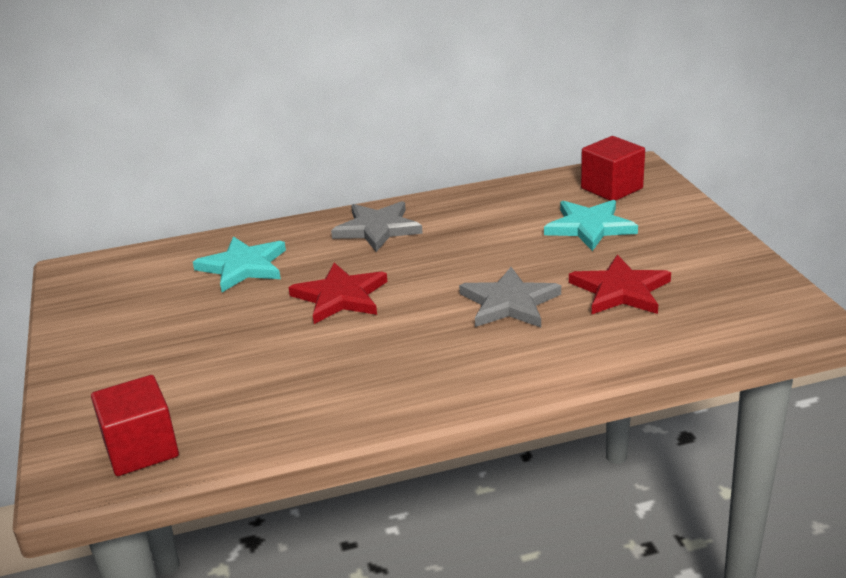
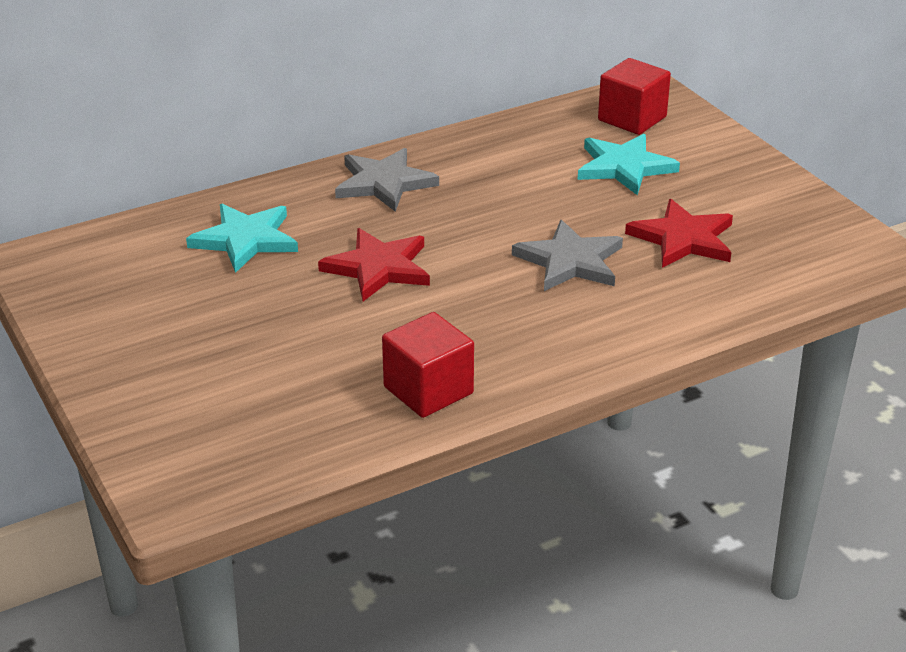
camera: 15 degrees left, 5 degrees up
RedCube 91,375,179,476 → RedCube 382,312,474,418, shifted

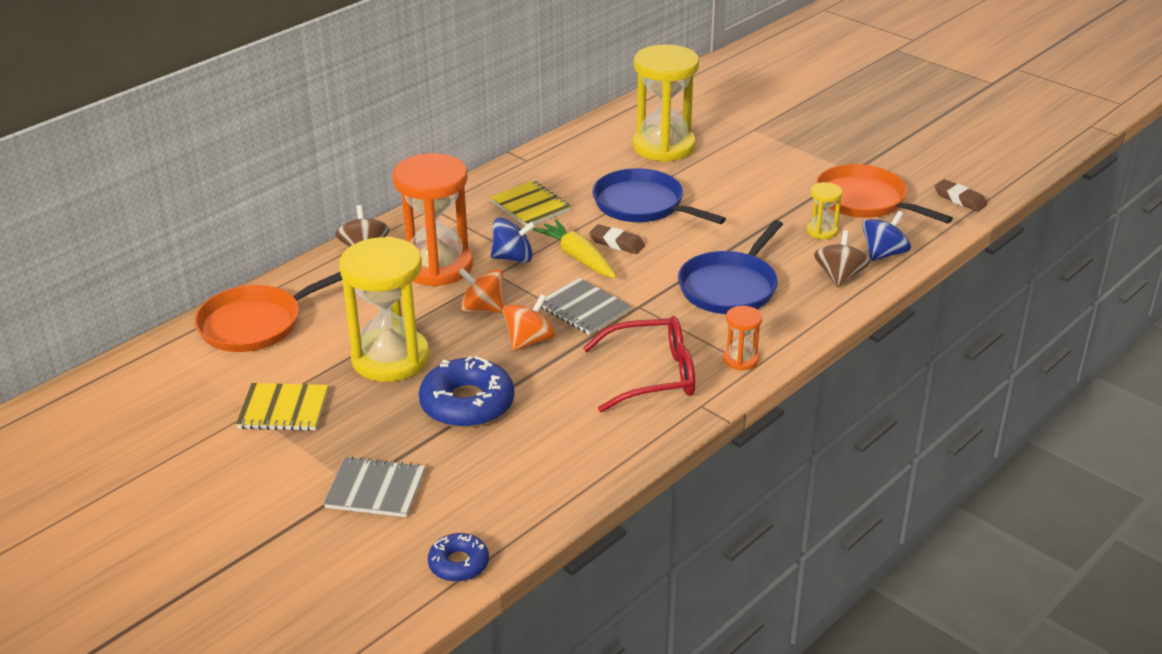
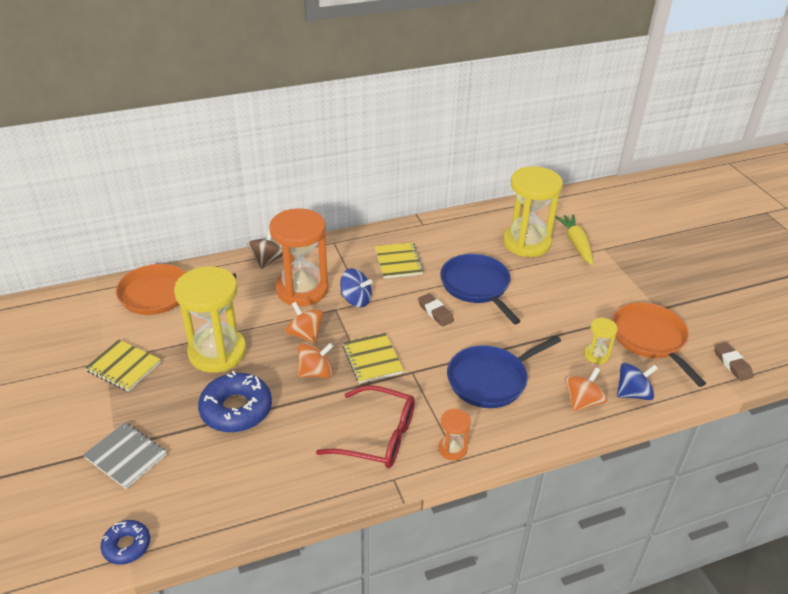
camera: 25 degrees right, 5 degrees up
BrightYellowRootVegetable 533,219,617,278 → BrightYellowRootVegetable 555,214,593,265, shifted
AshGreyExerciseBook 541,278,631,335 → BrightYellowExerciseBook 343,333,404,383
DarkBrownSpinningTop 814,230,870,288 → OrangeSpinningTop 565,368,607,412

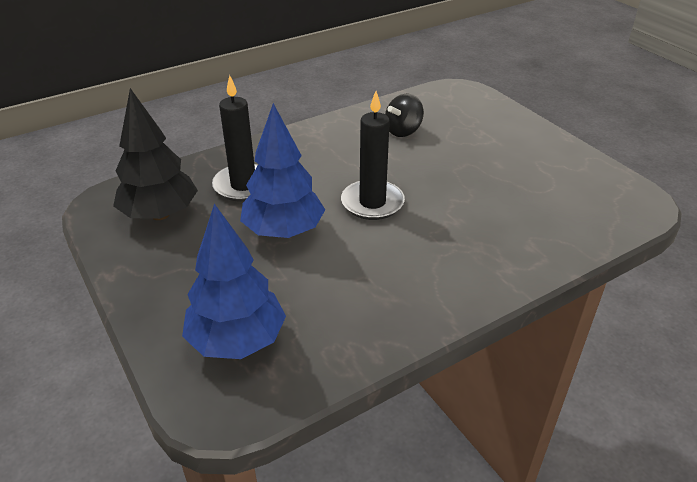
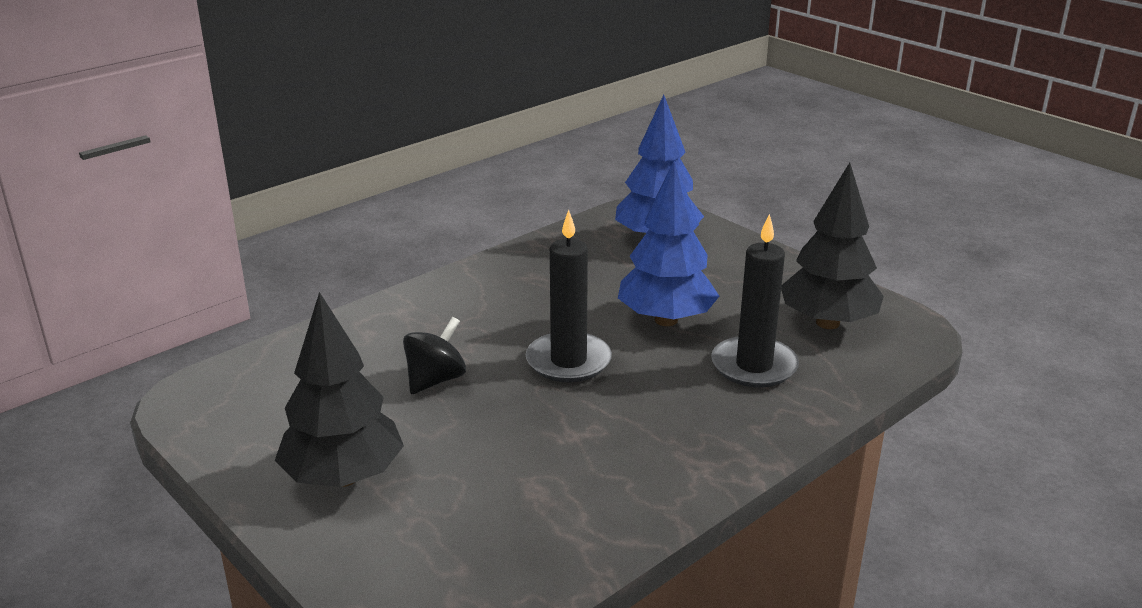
camera: 170 degrees right, 10 degrees down
- → EbonyTree 275,292,404,487
EbonySpinningTop 385,94,424,137 → EbonySpinningTop 403,317,466,394, shifted

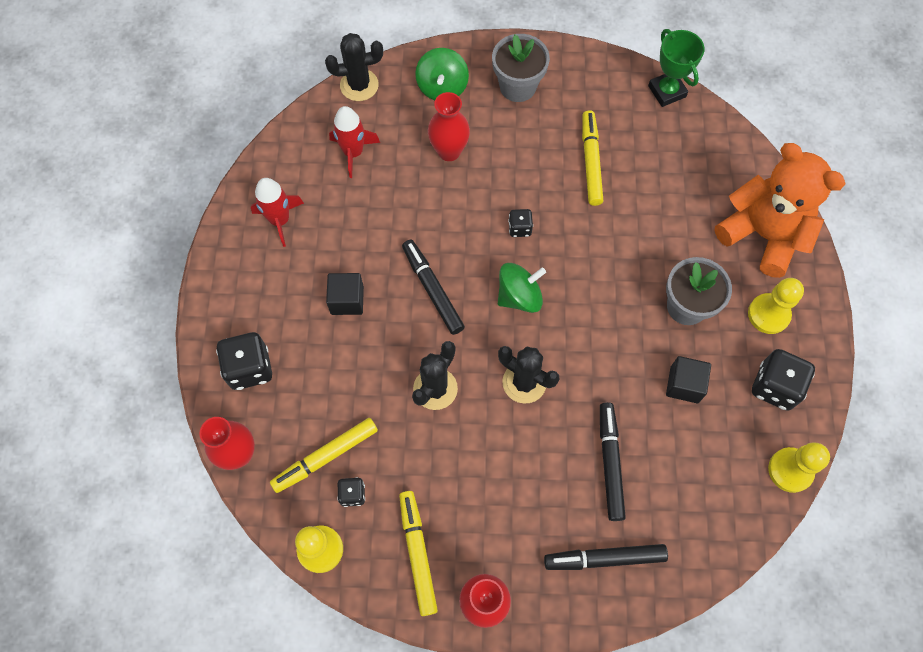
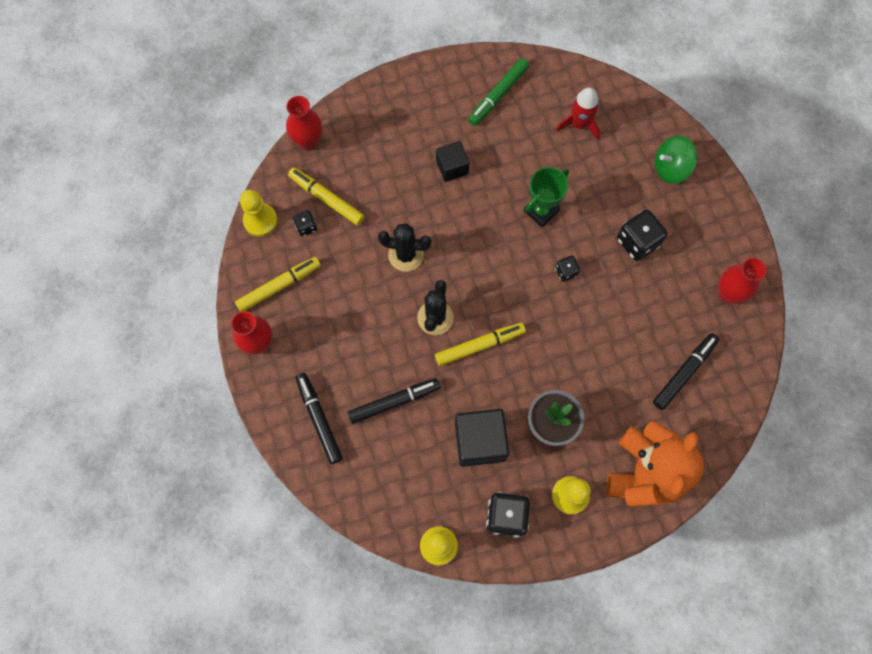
camera: 70 degrees right, 5 degrees up
EbonySaguaroCactus 325,33,383,101 → -
AshGreyFlowerPot 492,34,550,102 → -
EmeraldSpinningTop 498,263,546,313 → -
EbonyDie 216,332,272,390 → EbonyDie 617,210,668,261, shifted
EbonyMarkerPen 402,240,465,335 → EbonyMarkerPen 653,333,719,410, shifted
RedTallVase 428,92,470,161 → RedTallVase 718,258,766,303, shifted
BrightYellowMarkerPen 582,110,603,206 → BrightYellowMarkerPen 435,323,526,366, shifted
EmeraldAwardCup 648,29,705,107 → EmeraldAwardCup 524,167,569,227, shifted
RedSpaceship 251,178,304,247 → EmeraldMarkerPen 468,58,529,126
EbonyCube 666,356,711,403 → EbonyCube 455,409,509,467, x1.62

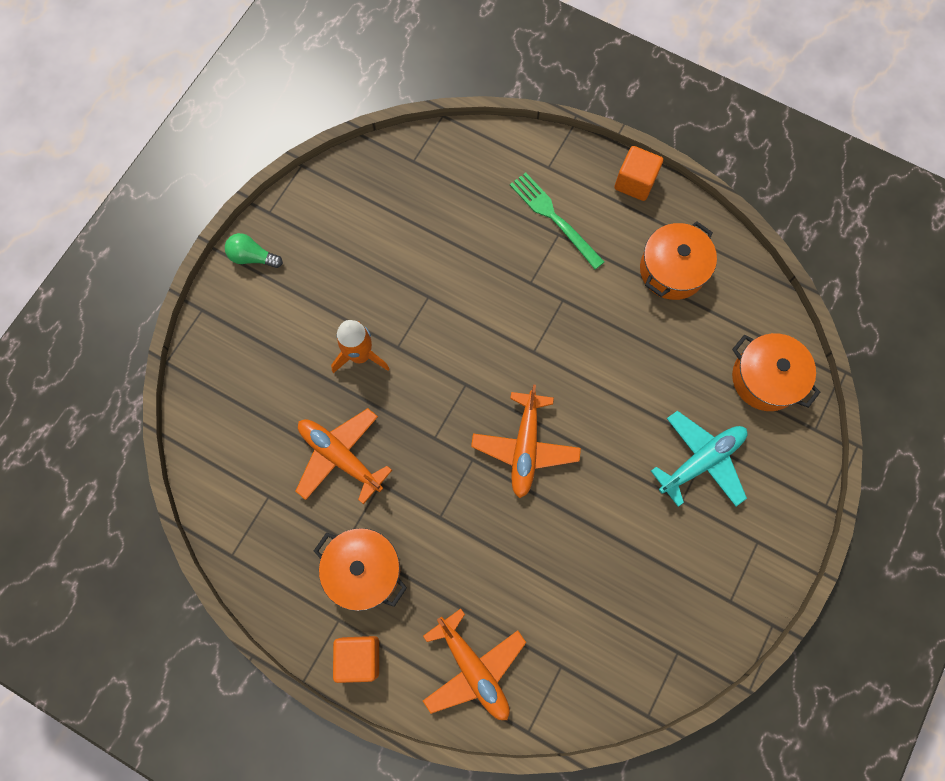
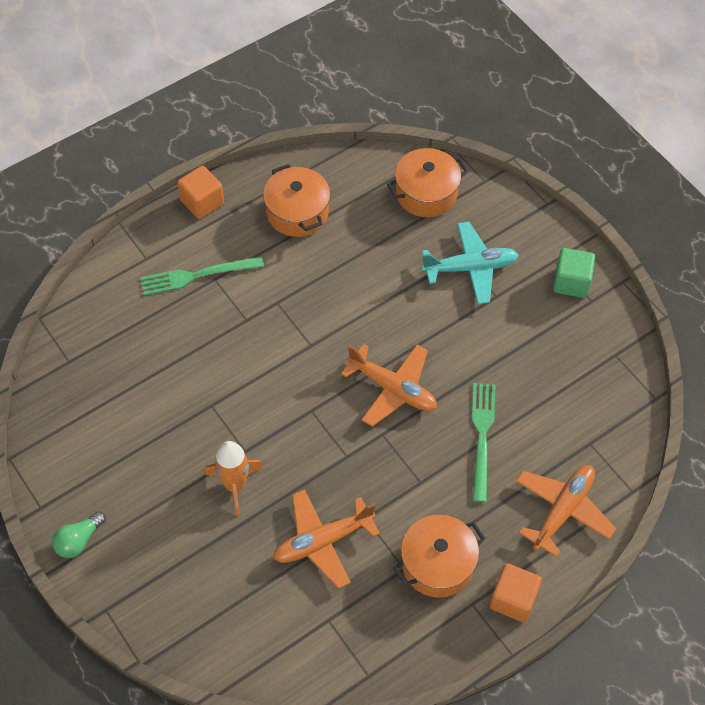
camera: 65 degrees left, 15 degrees down
- → EmeraldTableFork 472,383,496,502
- → EmeraldCube 553,248,595,298
OrangeToyPlane 423,609,526,720 → OrangeToyPlane 516,465,616,557, 45 degrees counterclockwise
AquaToyPlane 651,411,747,507 → AquaToyPlane 421,222,519,304, 90 degrees clockwise

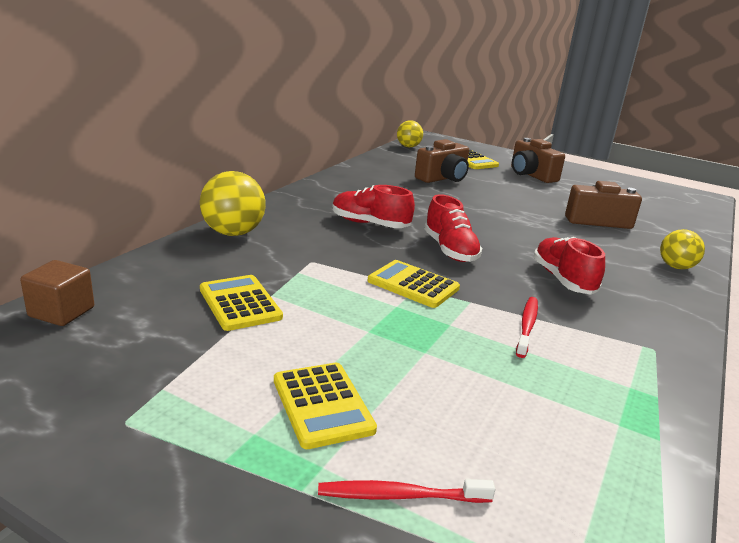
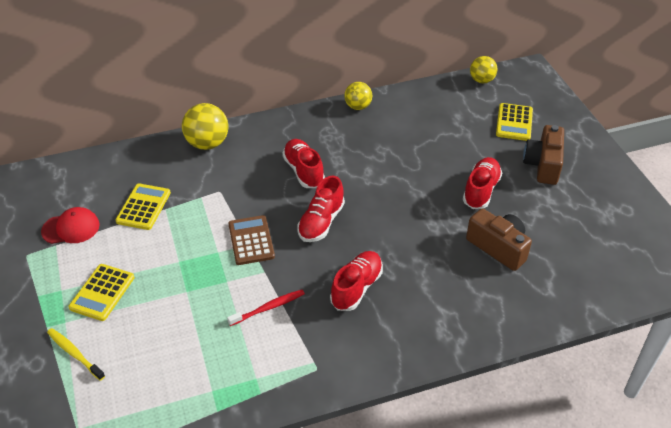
camera: 45 degrees right, 20 degrees up
DarkBrownCube 20,260,94,326 → -
DarkBrownCompactCamera 415,139,469,183 → -
- → RedCap 41,207,100,244
- → RedLaceUpShoe 463,157,502,209
BrightYellowPlayBall 660,229,705,269 → BrightYellowPlayBall 344,82,372,110, shifted
RedToothbrush 318,479,495,503 → BrightYellowToothbrush 47,328,105,381
BrightYellowCalculator 368,260,460,308 → DarkBrownCalculator 228,215,275,265

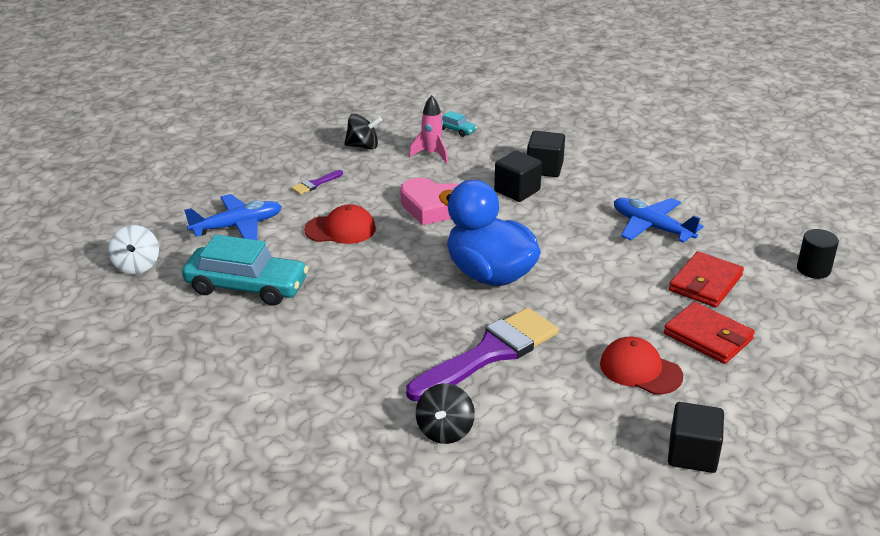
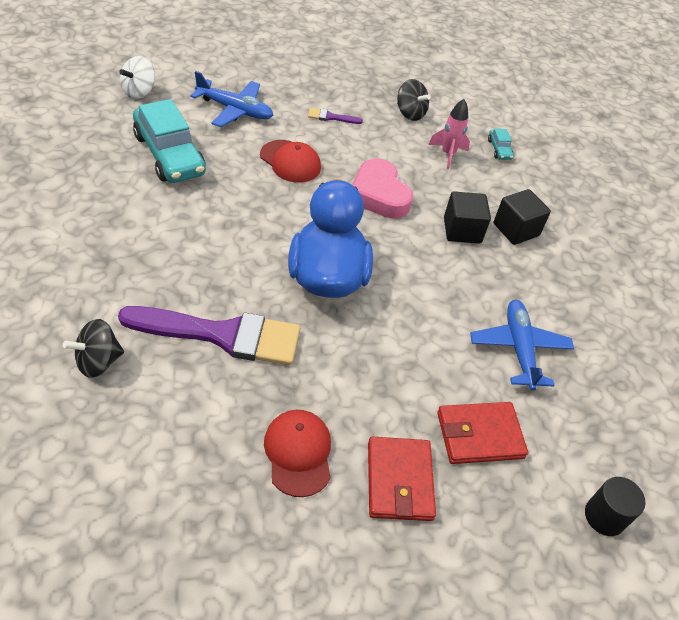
camera: 40 degrees right, 15 degrees up
EbonyCube 668,402,724,473 → -

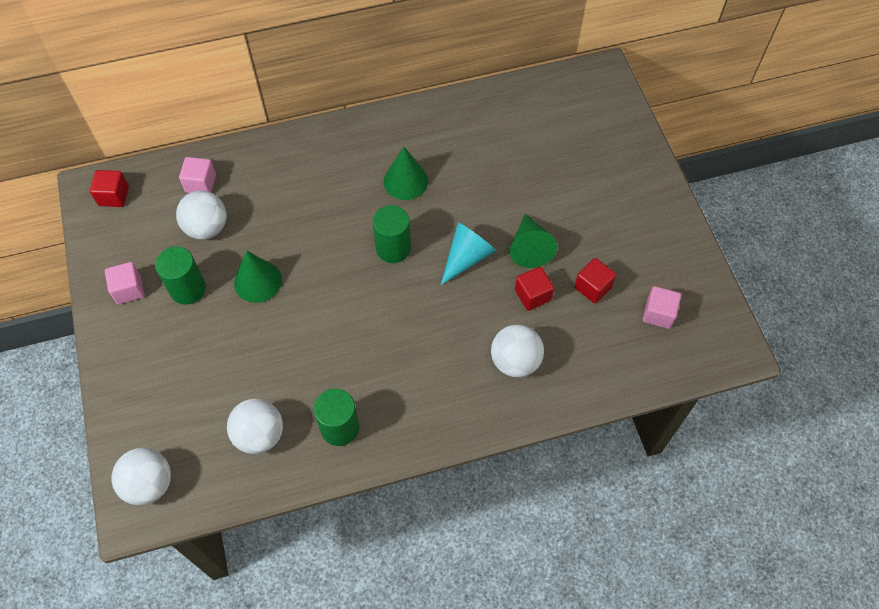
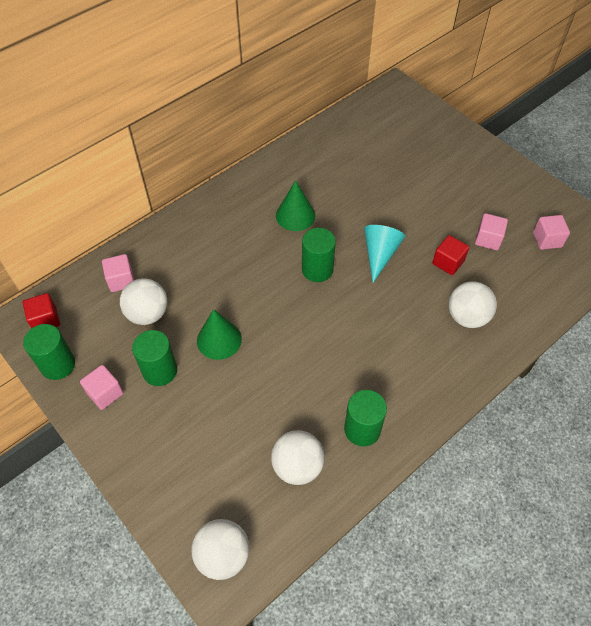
camera: 25 degrees left, 5 degrees down
EmeraldCone 510,214,557,268 → -
- → EmeraldSolidCylinder 23,324,75,380
RedCube 574,258,616,304 → RosePinkCube 475,213,508,250

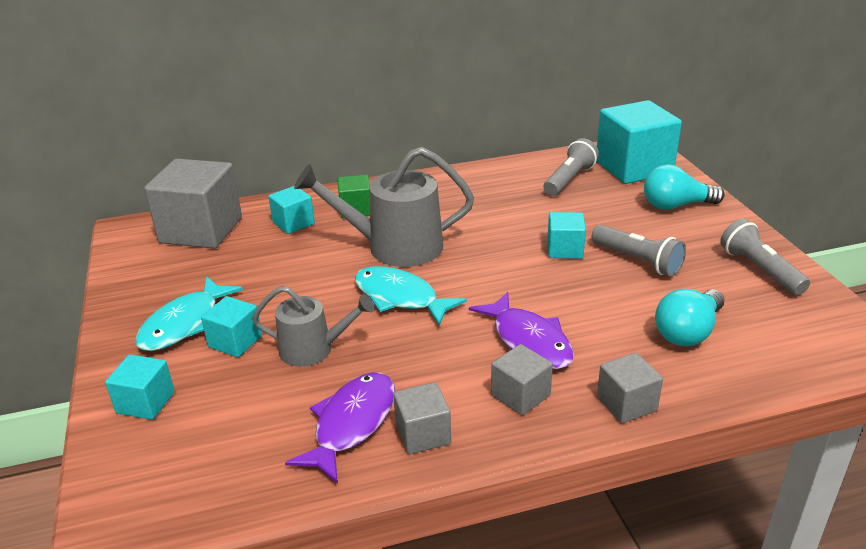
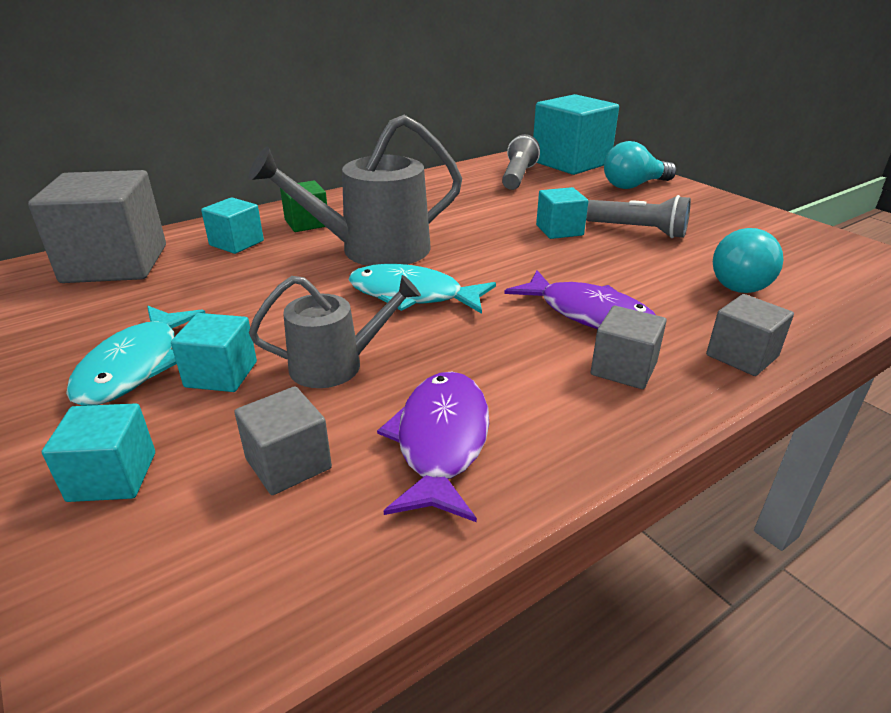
camera: 20 degrees left, 0 degrees up
AshGreyFlashlight 720,219,810,295 → -
AshGreyCube 393,382,451,455 → AshGreyCube 234,386,332,495, shifted

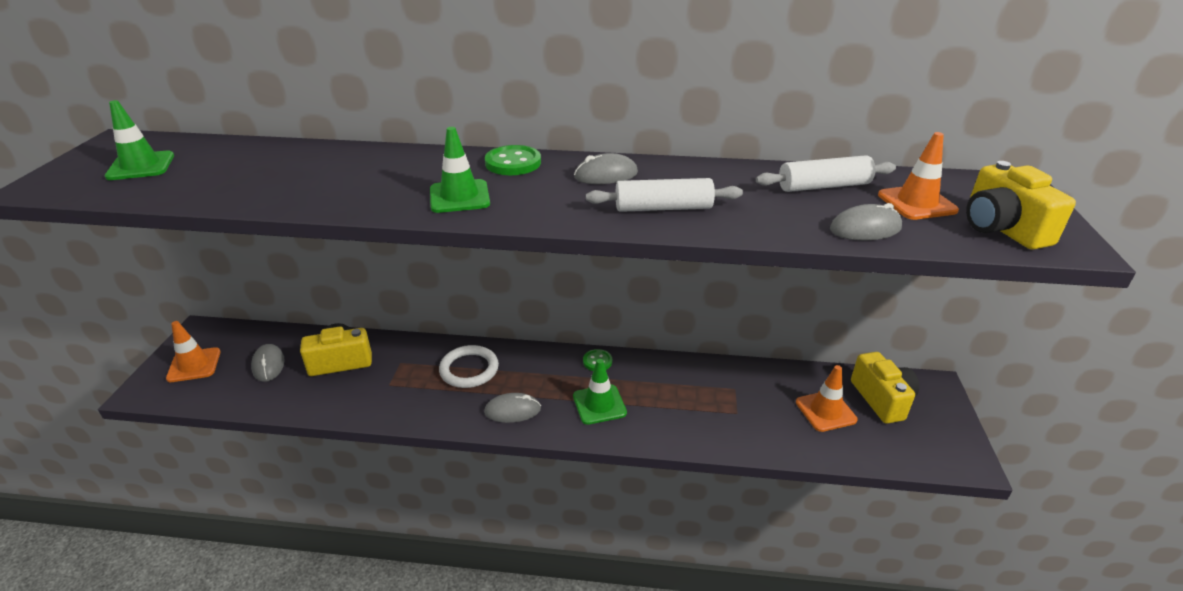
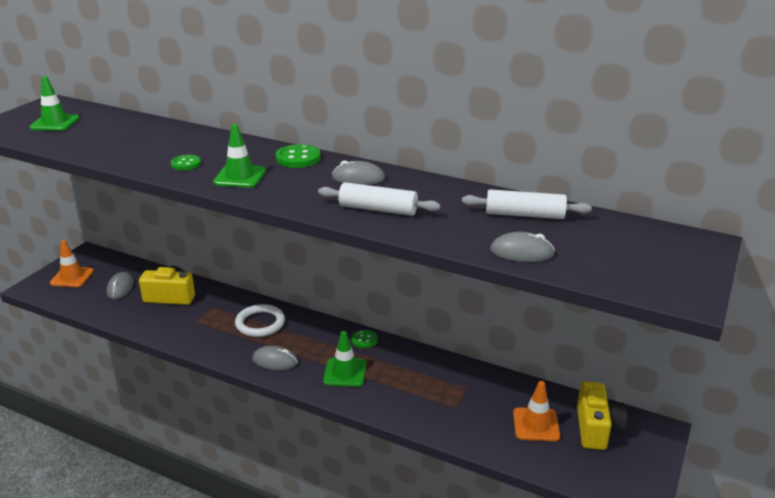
camera: 20 degrees right, 5 degrees down
OrangeRoadCone 878,132,959,220 → -
BrightYellowCompactCamera 966,161,1076,249 → -
- → EmeraldSewingButton 171,155,201,170

